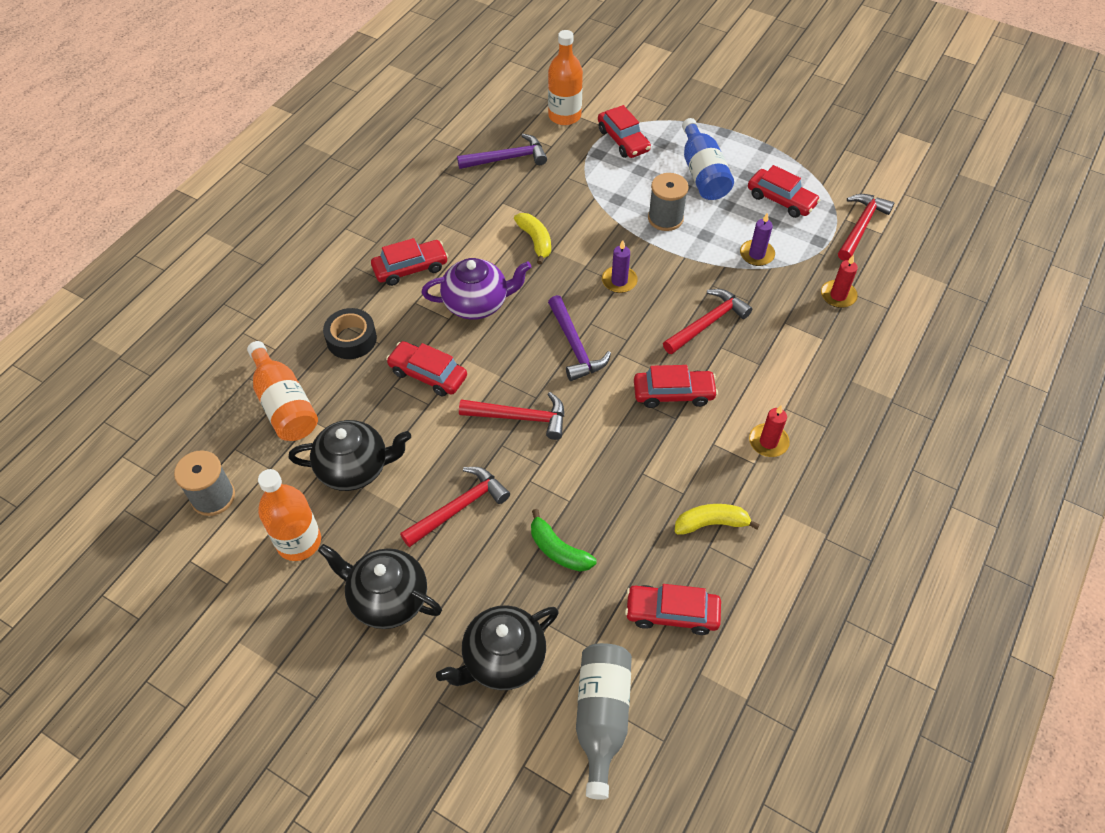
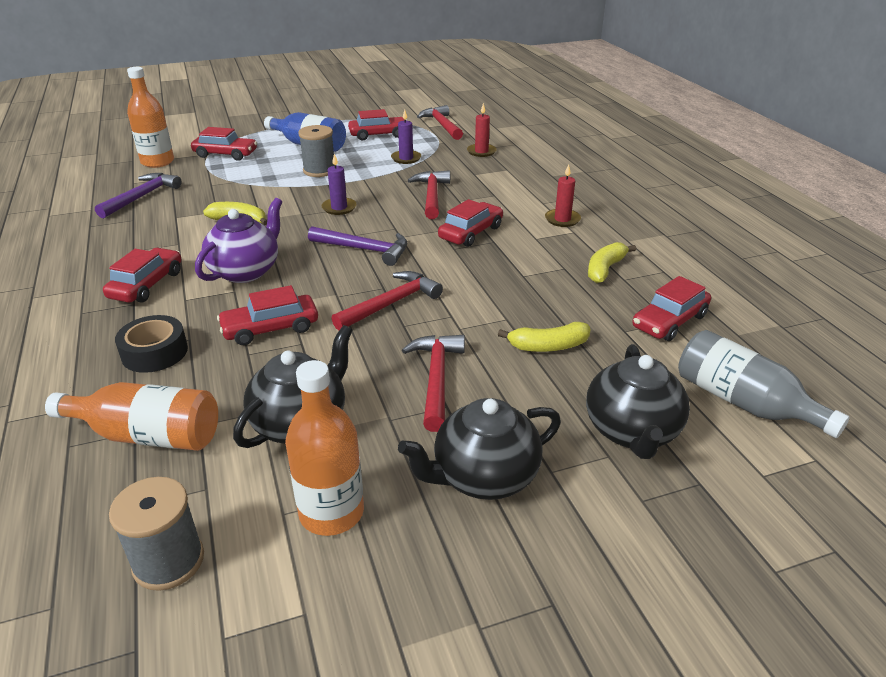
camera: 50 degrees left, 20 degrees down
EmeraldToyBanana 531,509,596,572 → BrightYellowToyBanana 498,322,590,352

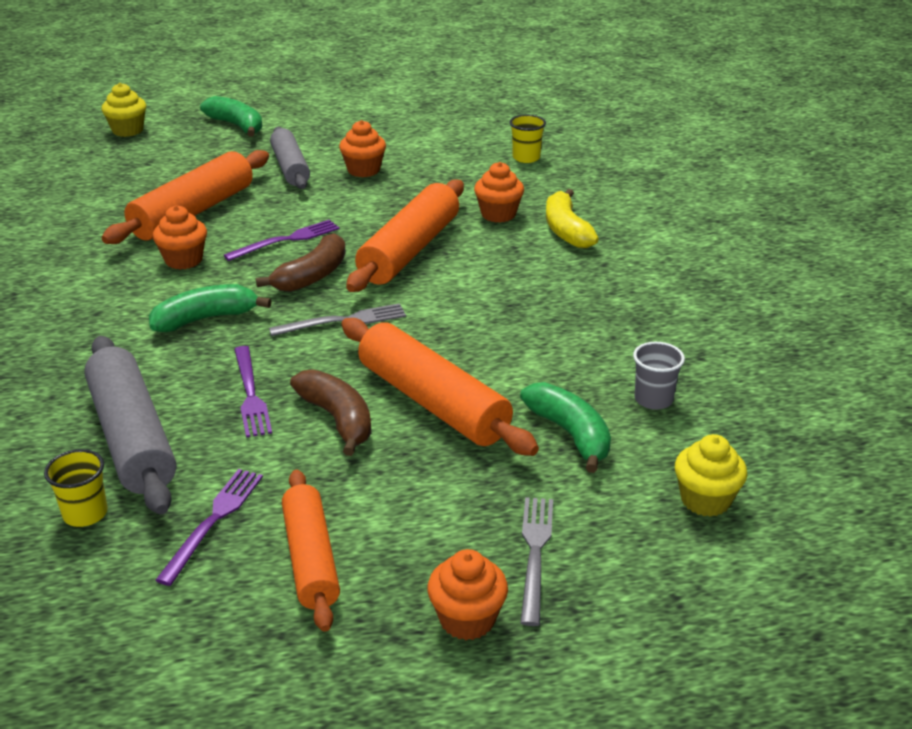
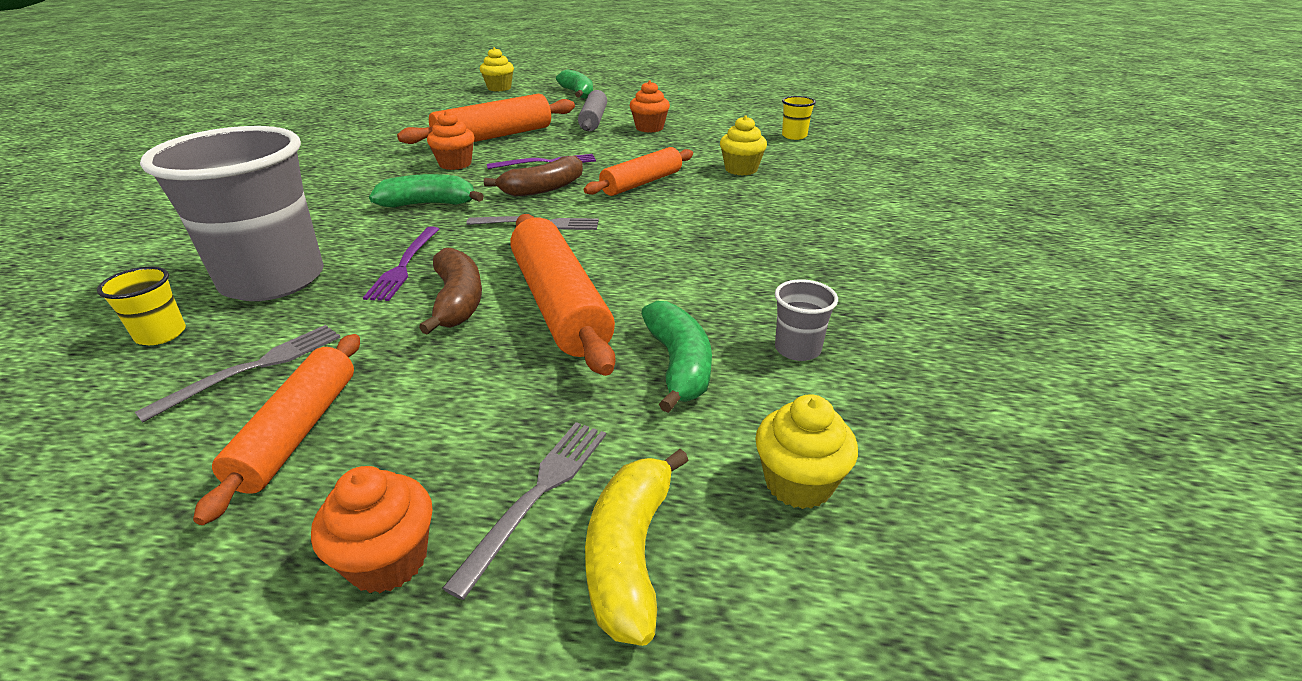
camera: 20 degrees right, 0 degrees up
BrightYellowToyBanana 546,189,599,248 → BrightYellowToyBanana 585,449,689,646, shifted
AshGreyRollingPin 84,336,176,515 → AshGreyTumbler 140,126,324,301
RoyalPurpleTableFork 155,469,263,586 → AshGreyTableFork 135,325,341,422
OrangeCupcake 474,162,524,223 → BrightYellowCupcake 720,116,767,176
OrangeRollingPin 346,180,464,292 → OrangeRollingPin 584,147,693,196, x0.67

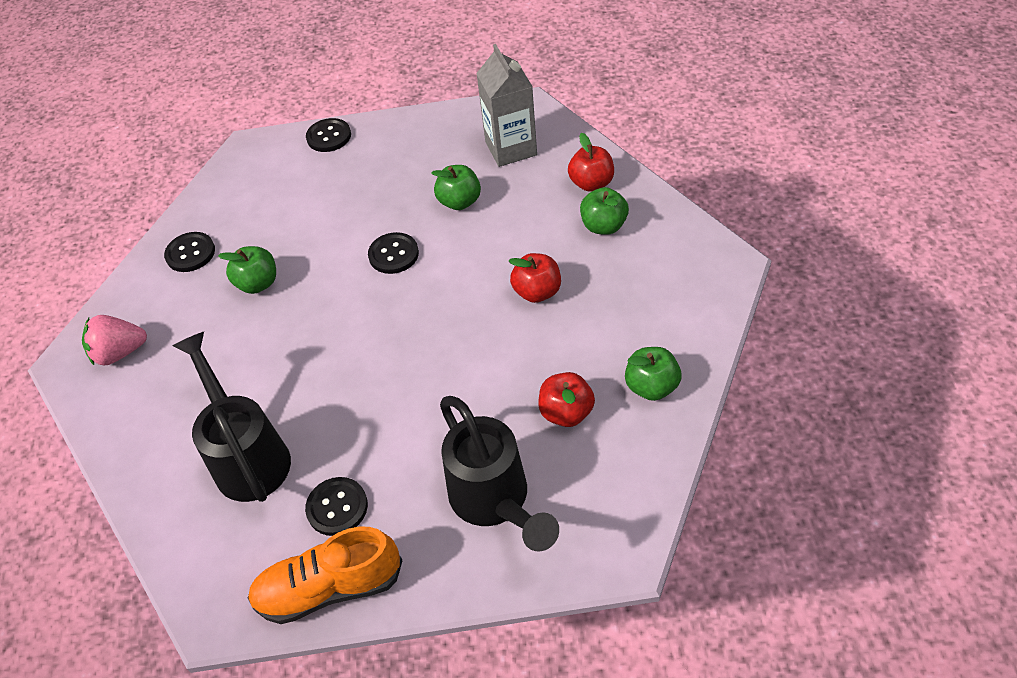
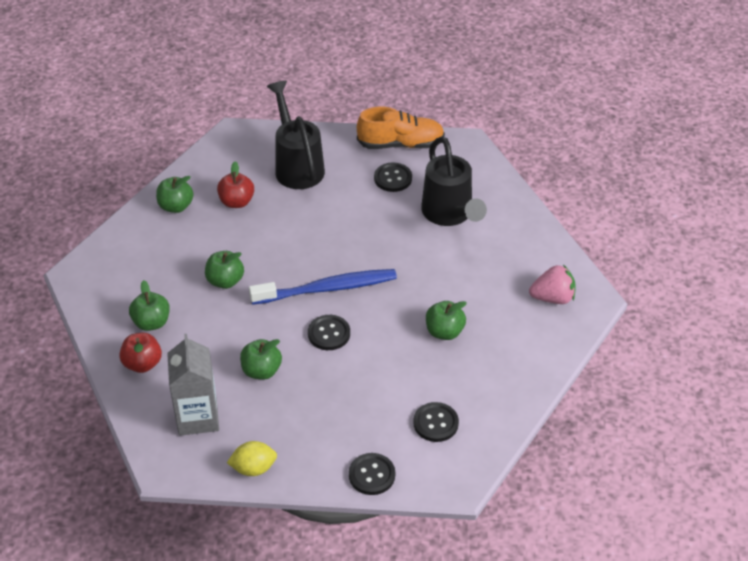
camera: 175 degrees left, 5 degrees down
- → BrightYellowToyLemon 227,441,277,476
- → RoyalBlueToothbrush 249,269,397,305
EbonySewingButton 164,232,215,272 → EbonySewingButton 413,402,459,442, shifted
RedApple 509,253,561,303 → EmeraldApple 205,251,244,289

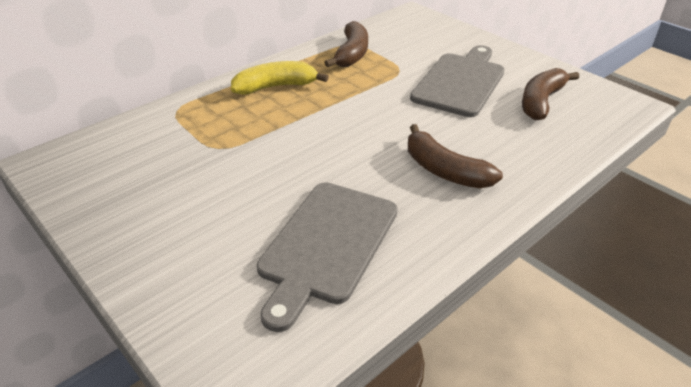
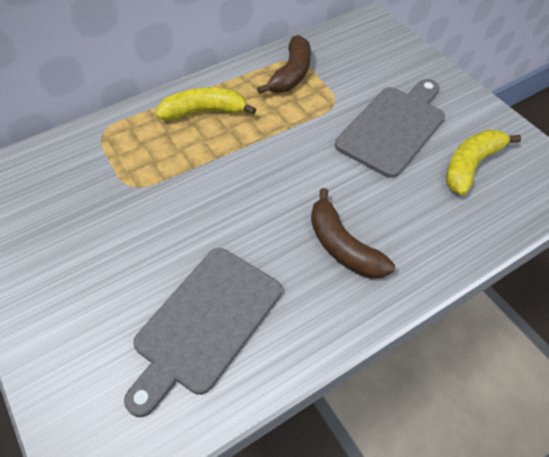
camera: 10 degrees right, 15 degrees up
DarkBrownToyBanana 522,68,579,121 → BrightYellowToyBanana 446,129,521,195

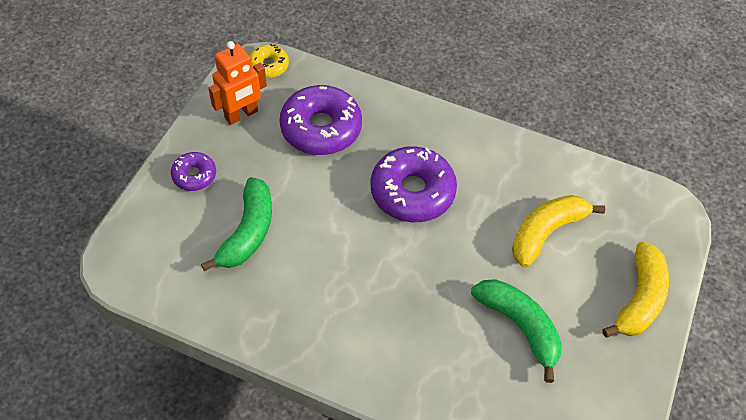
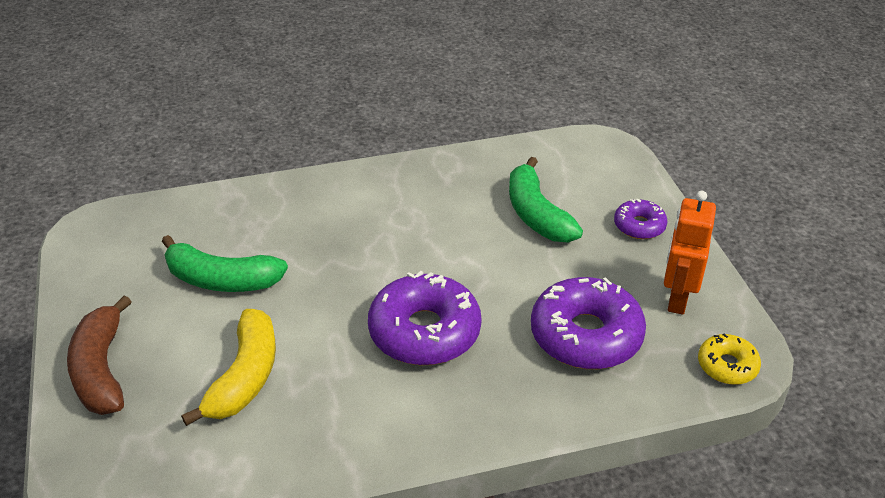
camera: 145 degrees right, 15 degrees down
BrightYellowToyBanana 602,241,669,338 → DarkBrownToyBanana 67,295,132,415

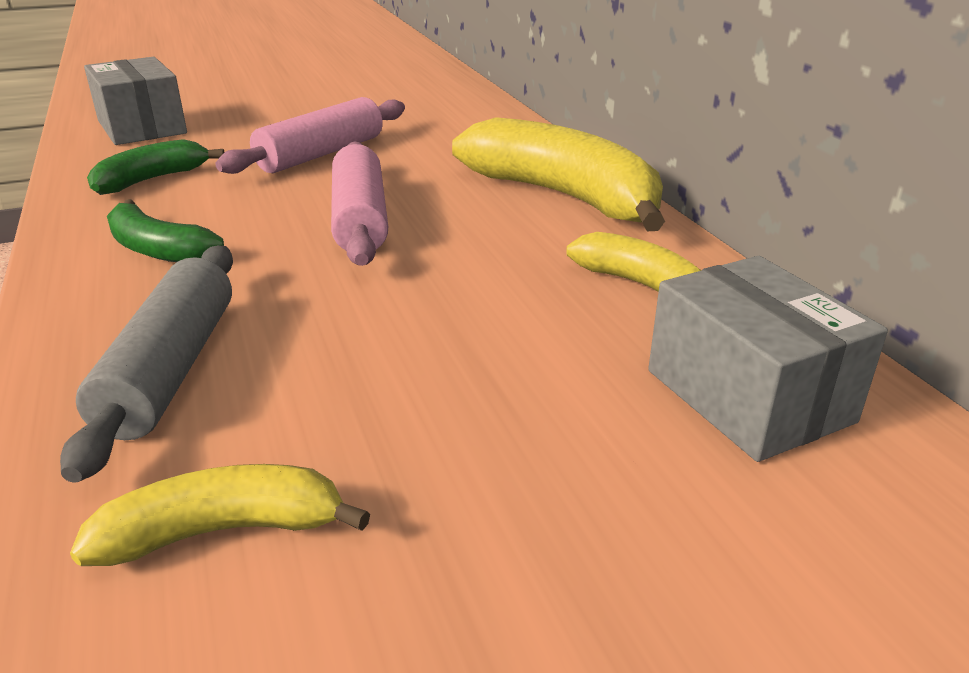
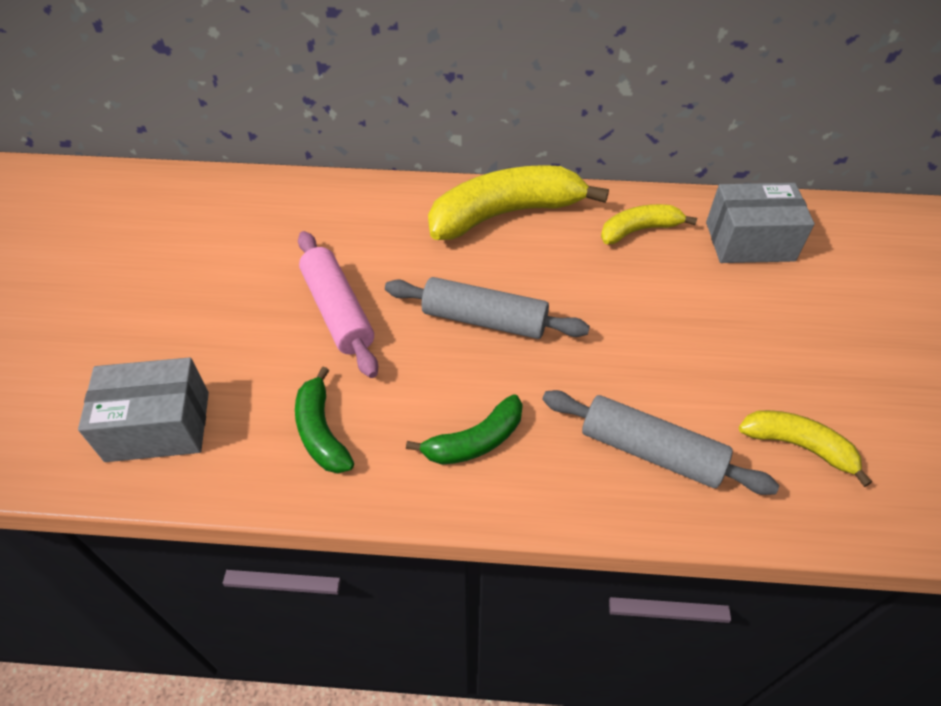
camera: 65 degrees left, 20 degrees up
RosePinkRollingPin 331,142,388,266 → AshGreyRollingPin 385,277,590,339
BrightYellowToyBanana 70,464,370,566 → BrightYellowToyBanana 739,410,872,487, 105 degrees clockwise

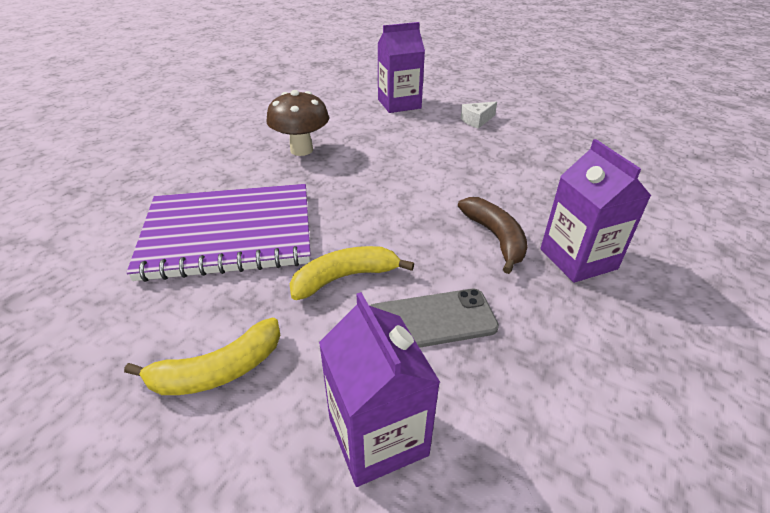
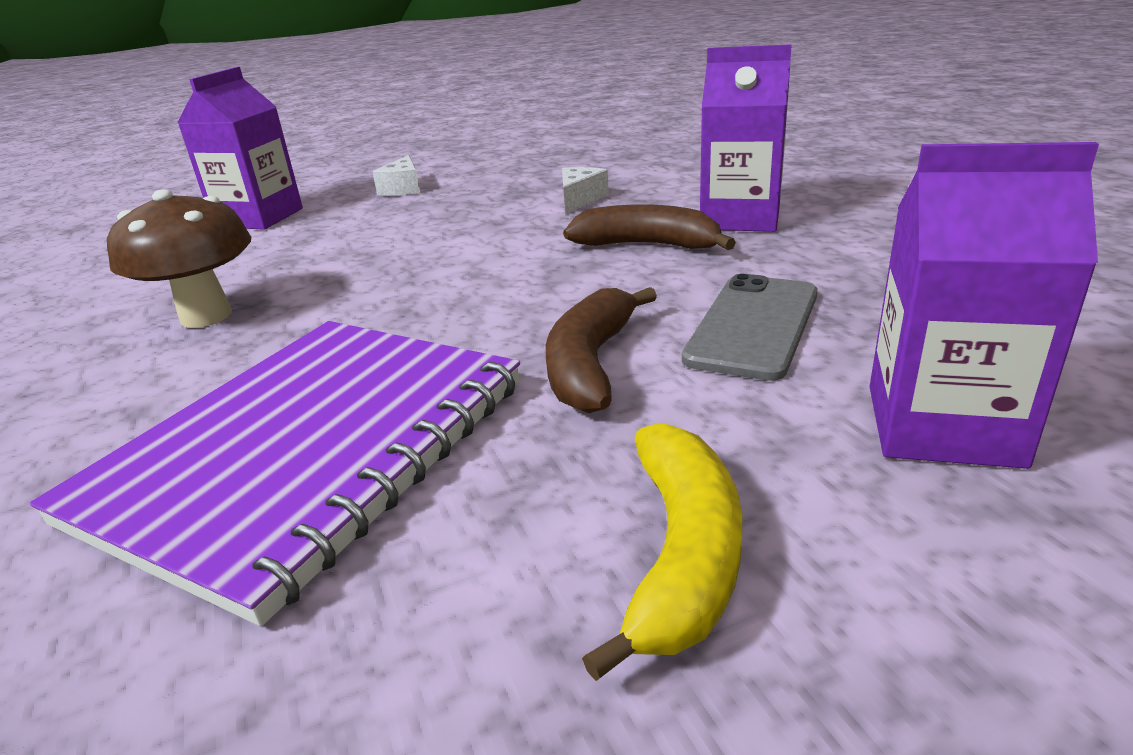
camera: 50 degrees left, 10 degrees down
- → WhiteCheese 562,167,609,214
BrightYellowToyBanana 290,246,414,300 → DarkBrownToyBanana 546,287,657,413

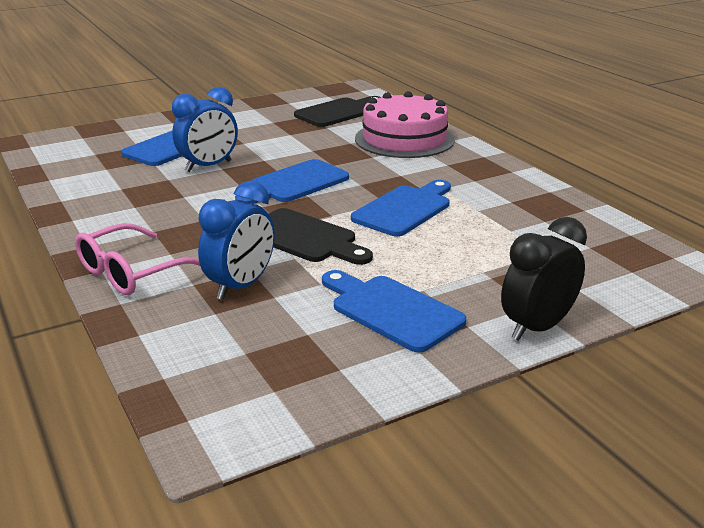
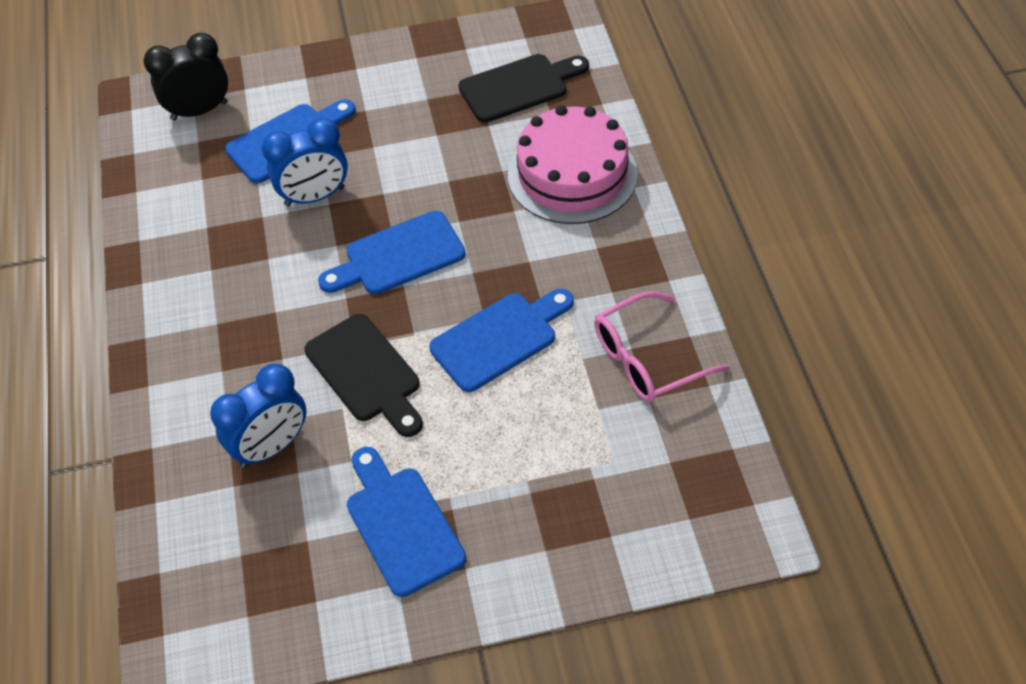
camera: 20 degrees right, 25 degrees up
RosePinkSpectacles 75,223,200,295 → RosePinkSpectacles 594,291,730,402, shifted
EbonyClock 501,217,587,341 → EbonyClock 143,33,228,121, shifted

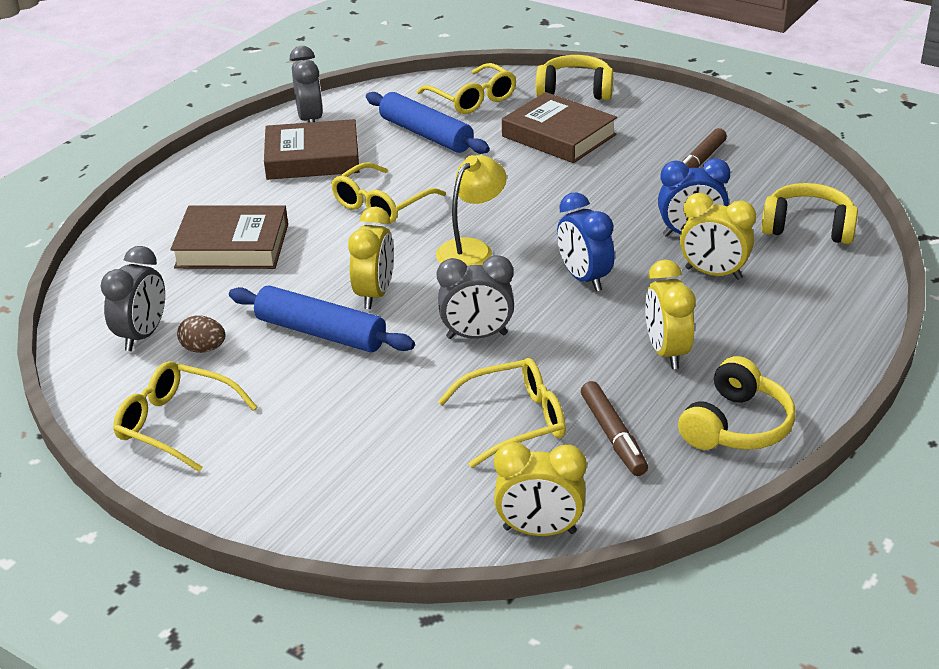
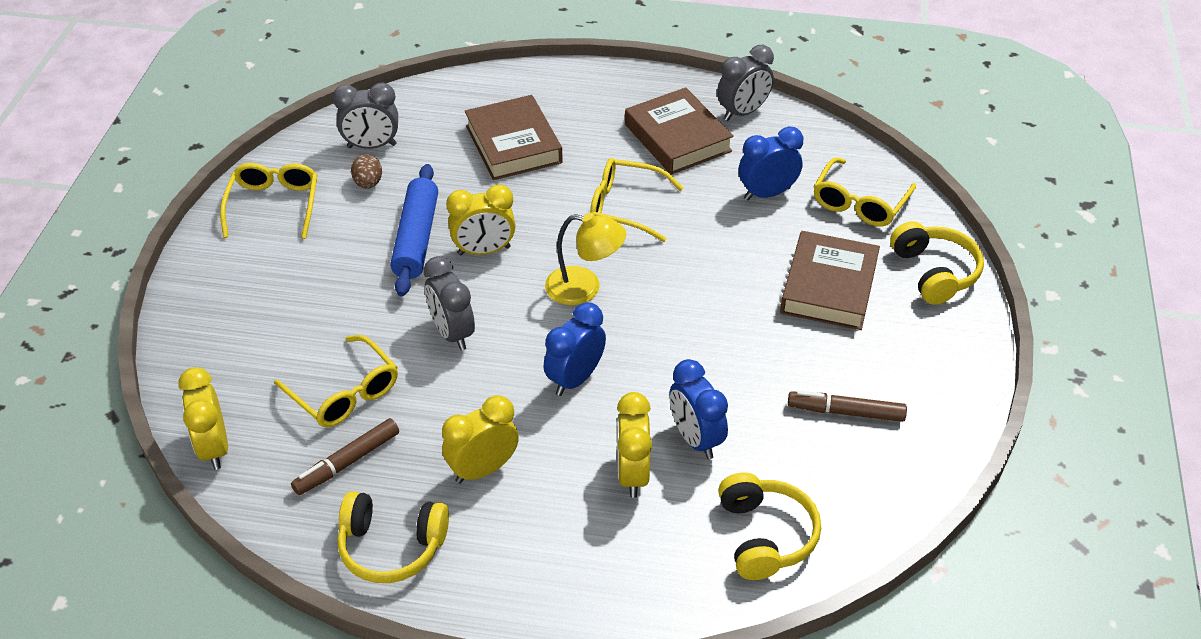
camera: 65 degrees right, 10 degrees up
RoyalBlueRollingPin 366,92,490,154 → RoyalBlueClock 739,126,803,201

